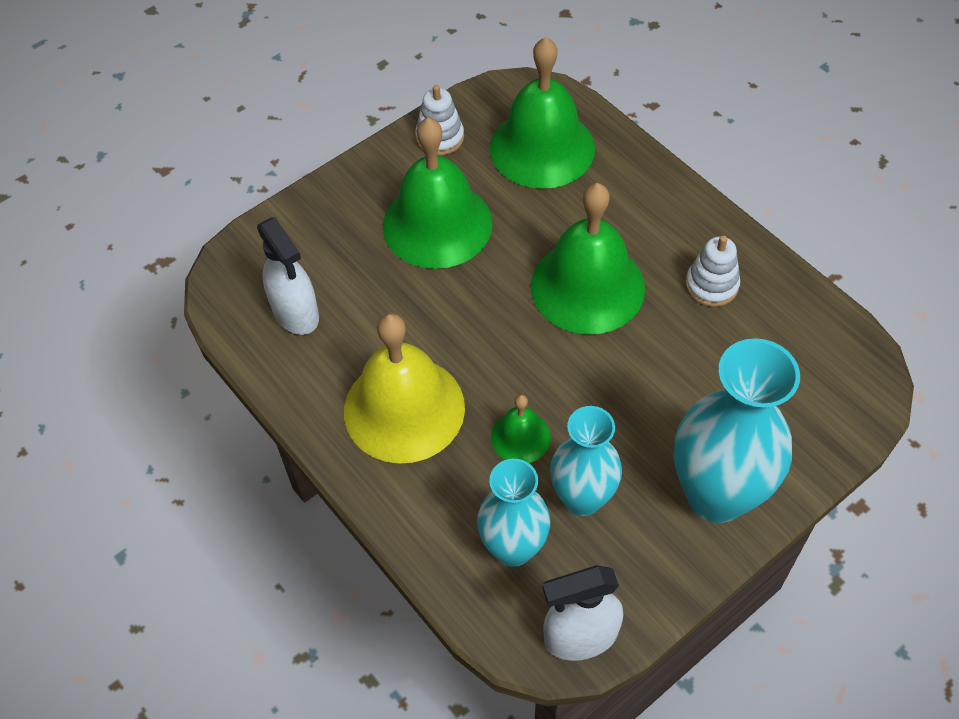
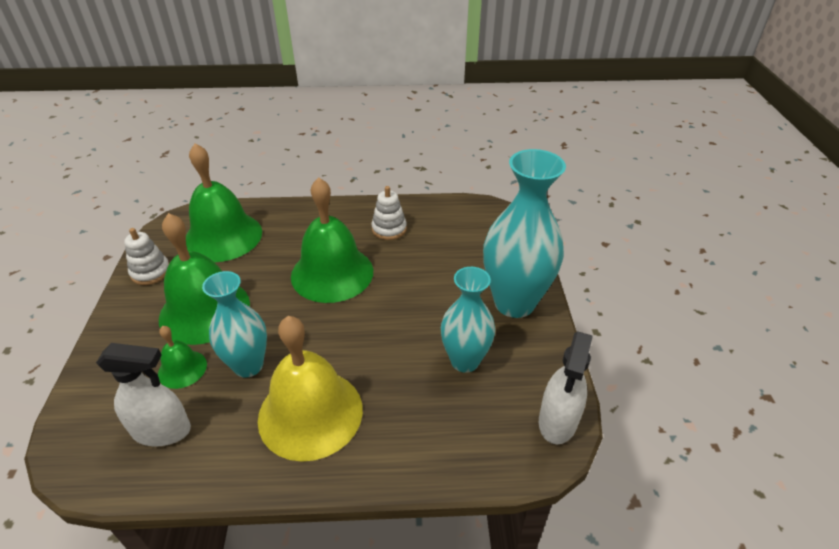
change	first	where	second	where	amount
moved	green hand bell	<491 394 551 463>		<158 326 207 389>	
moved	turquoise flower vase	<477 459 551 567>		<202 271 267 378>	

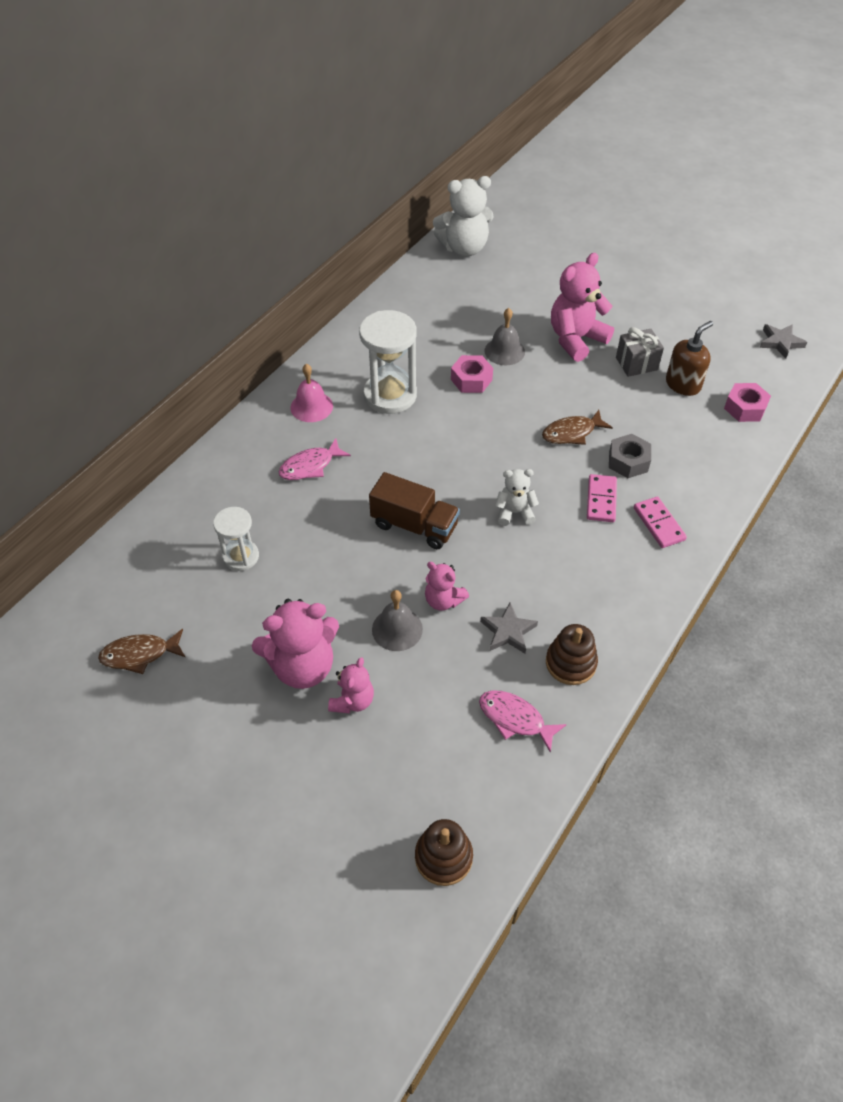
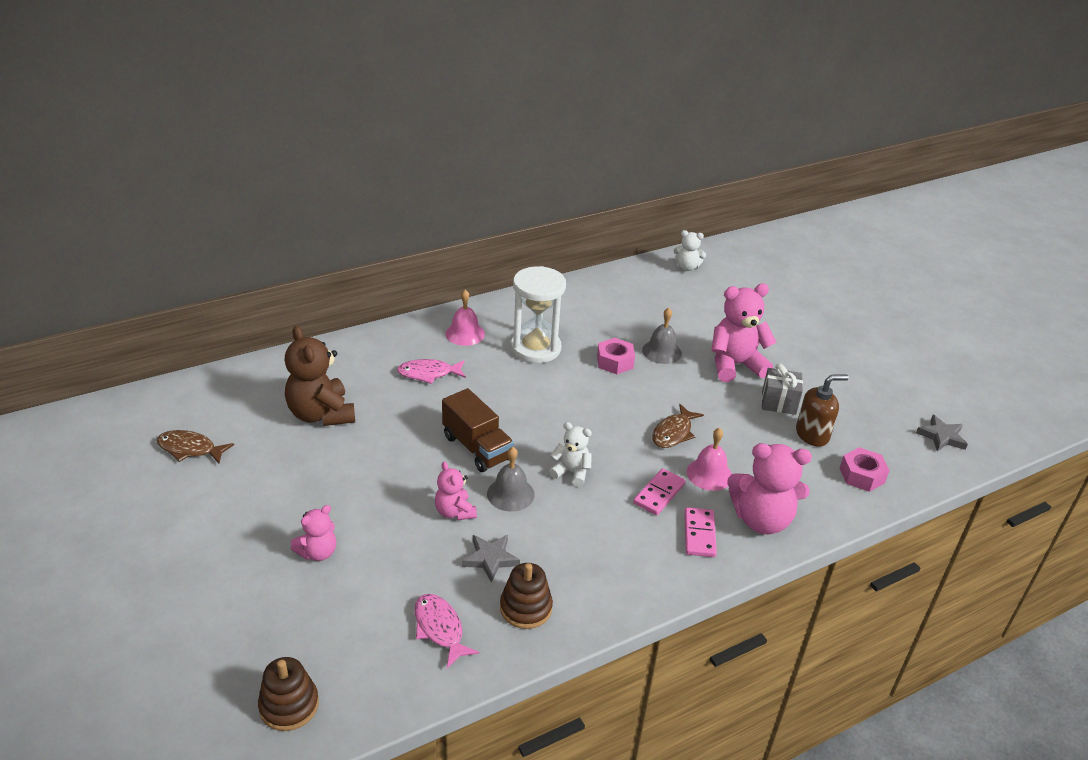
change	first	where	second	where	amount
replaced	white sand timer	<213 507 259 571>	dark brown teddy	<284 326 355 426>	
moved	gray hand bell	<372 590 423 651>		<487 447 535 512>	
turned	dark brown fish figure	<542 410 613 445>		<652 404 704 448>	60 degrees counterclockwise
resized	white teddy	<433 176 493 256>		<674 230 706 271>	x0.56
replaced	gray nut	<609 434 651 478>	pink hand bell	<687 428 732 491>	
moved	pink teddy	<252 599 339 689>		<727 443 812 534>	

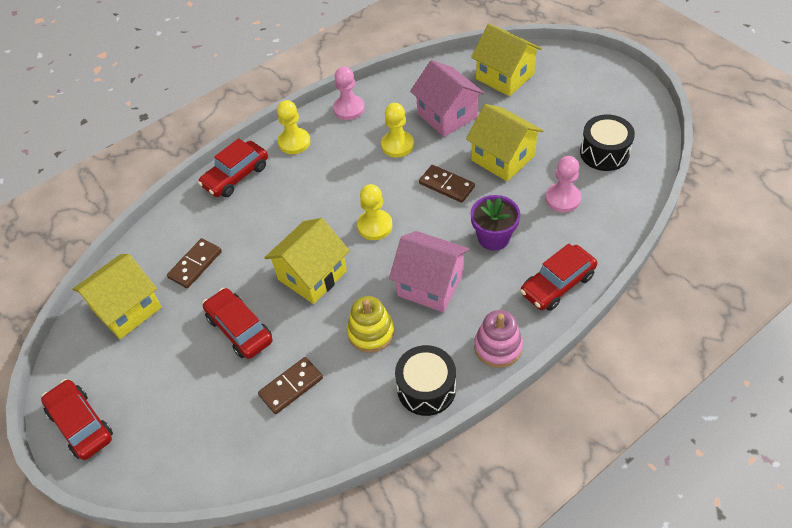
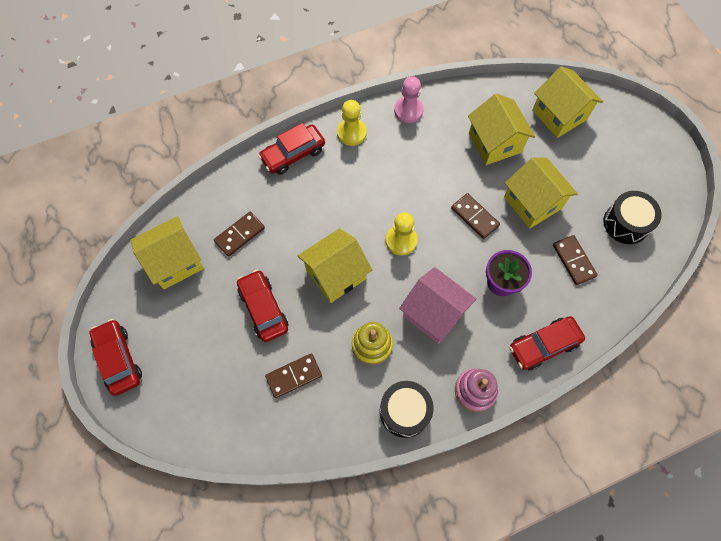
change	first	where	second	where	amount
recoloured	pink toy house	<410 60 484 137>	yellow toy house	<468 93 535 165>	
replaced	pink game pawn	<545 156 581 213>	dark brown domino tile	<553 235 598 285>	
removed	yellow game pawn	<381 103 414 157>			

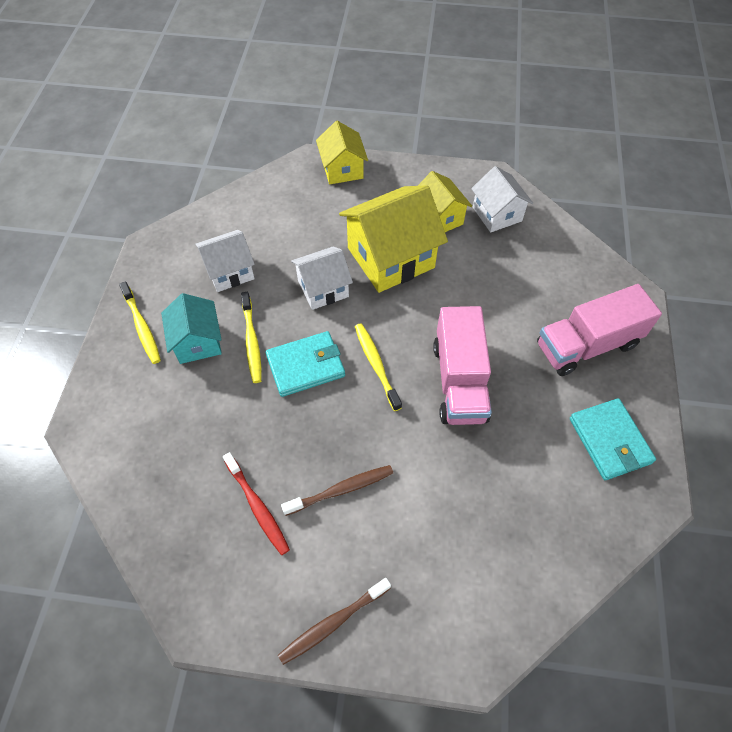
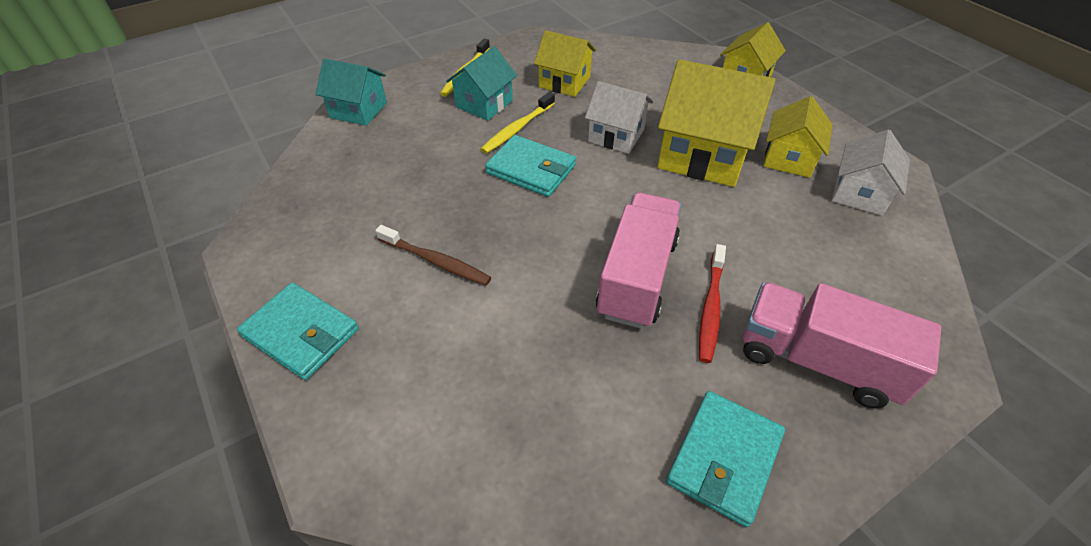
change	first	where	second	where	amount
replaced	dark brown toothbrush	<278 578 391 665>	turquoise billfold	<237 282 359 380>	
added			turquoise toy house	<316 58 387 126>	
recoloured	white toy house	<195 230 255 292>	yellow toy house	<534 30 596 97>	
turned	pink lorry	<433 306 492 425>		<596 193 682 329>	150 degrees clockwise
moved	red toothbrush	<223 452 290 555>		<699 244 726 363>	
removed	yellow toothbrush	<355 323 402 411>			

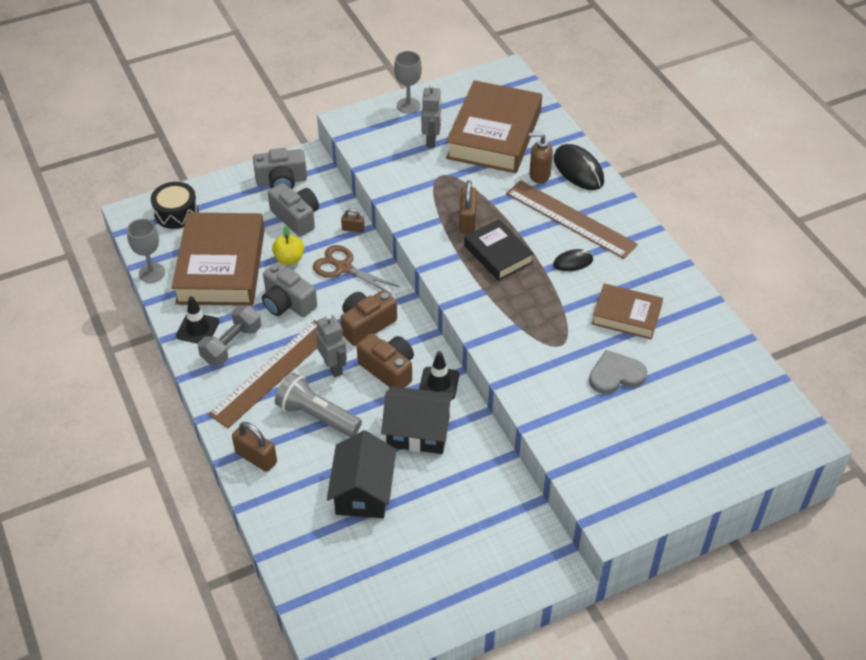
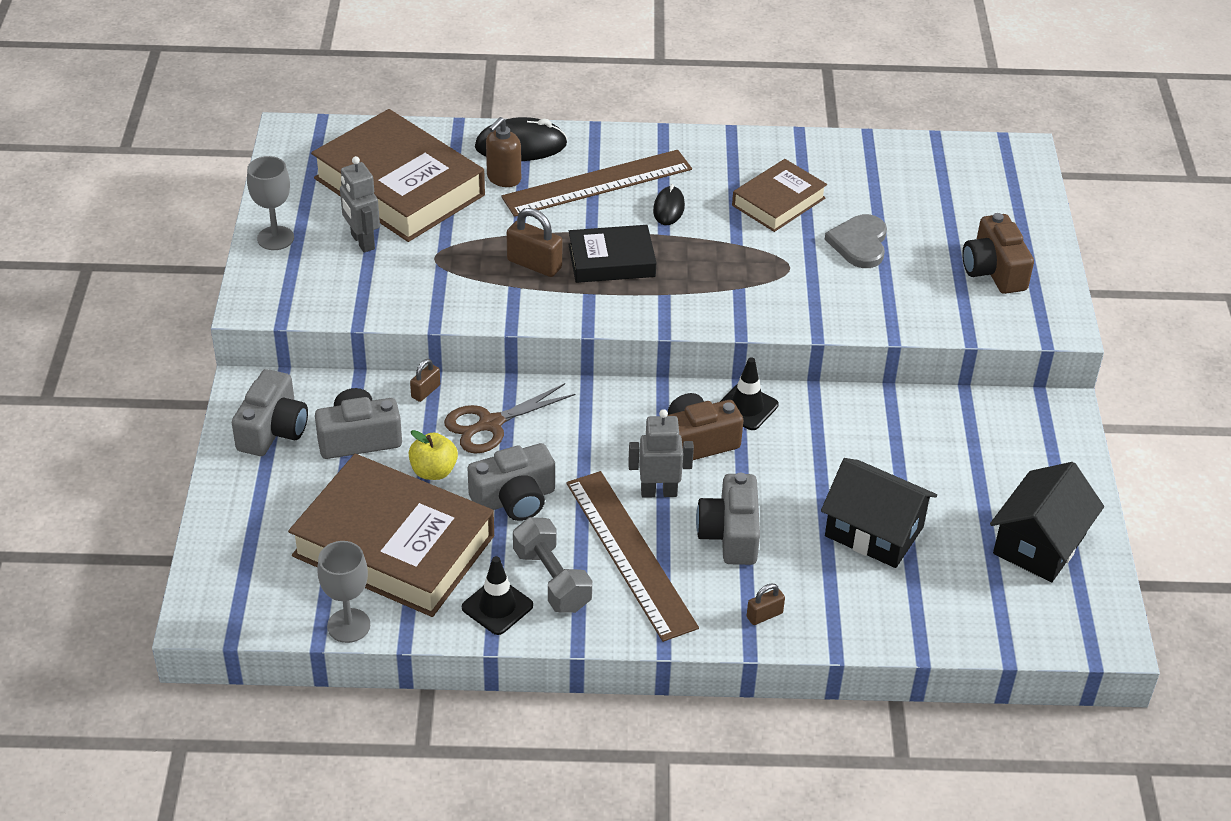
change	first	where	second	where	amount
turned	gray toy robot	<421 83 442 148>		<340 156 380 252>	150 degrees counterclockwise
replaced	gray pocket torch	<275 373 362 437>	gray camera	<696 473 760 565>	
resized	dark brown small lock	<232 422 277 472>		<747 583 785 625>	x0.58
moved	dark brown camera	<341 290 397 346>		<962 213 1034 294>	
moved	ebony toy house	<381 387 454 454>		<990 462 1104 582>	
removed	ebony drum	<151 182 199 229>			

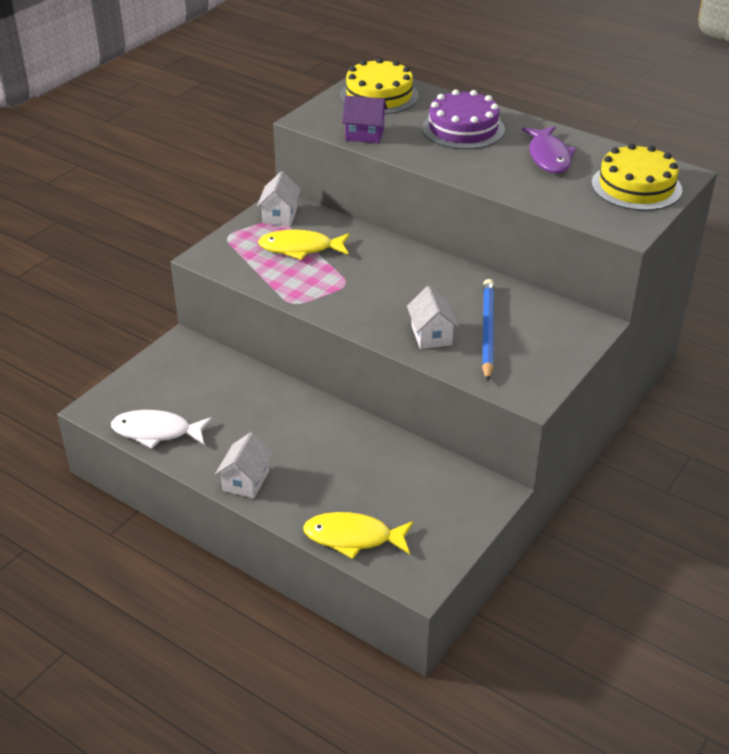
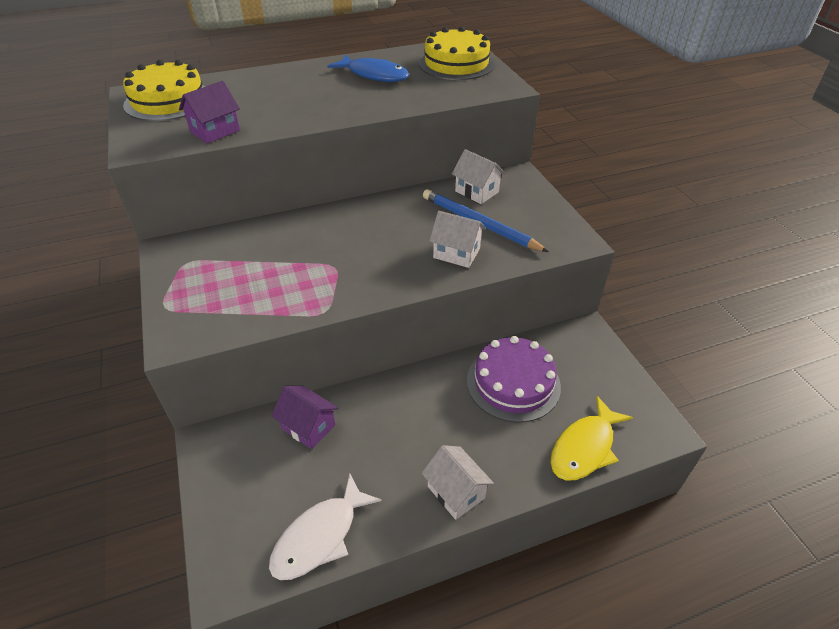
change	first	where	second	where	amount
added			royal purple toy house	<272 386 338 449>	
recoloured	royal purple fish figure	<522 126 576 174>	royal blue fish figure	<327 54 409 82>	
moved	white toy house	<257 171 301 226>		<452 149 505 204>	
moved	royal purple layer cake	<422 89 505 149>		<467 336 561 422>	
removed	yellow fish figure	<258 230 350 260>			

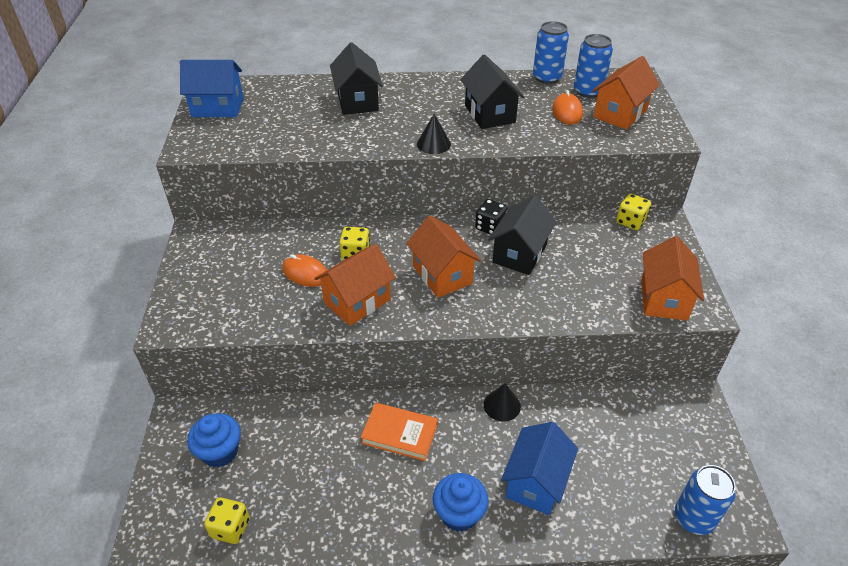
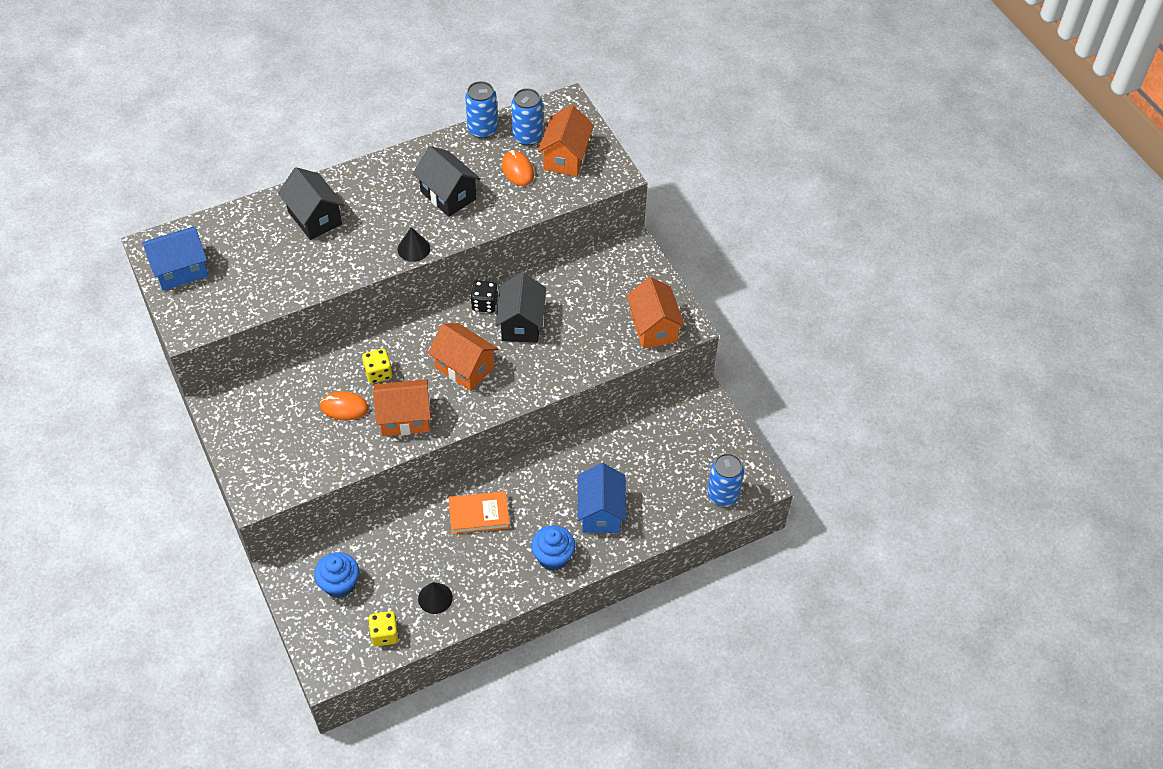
change	first	where	second	where	amount
turned	orange toy house	<314 244 396 326>		<373 379 431 436>	60 degrees clockwise
moved	ebony solid cone	<484 383 521 422>		<418 582 453 614>	
removed	yellow die	<616 194 651 230>			

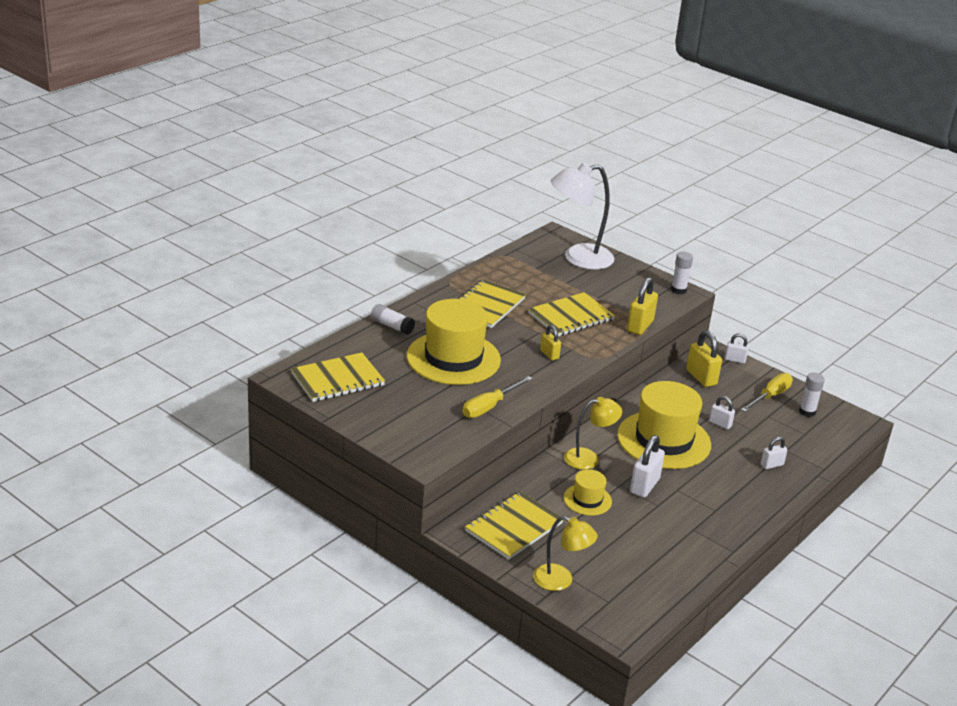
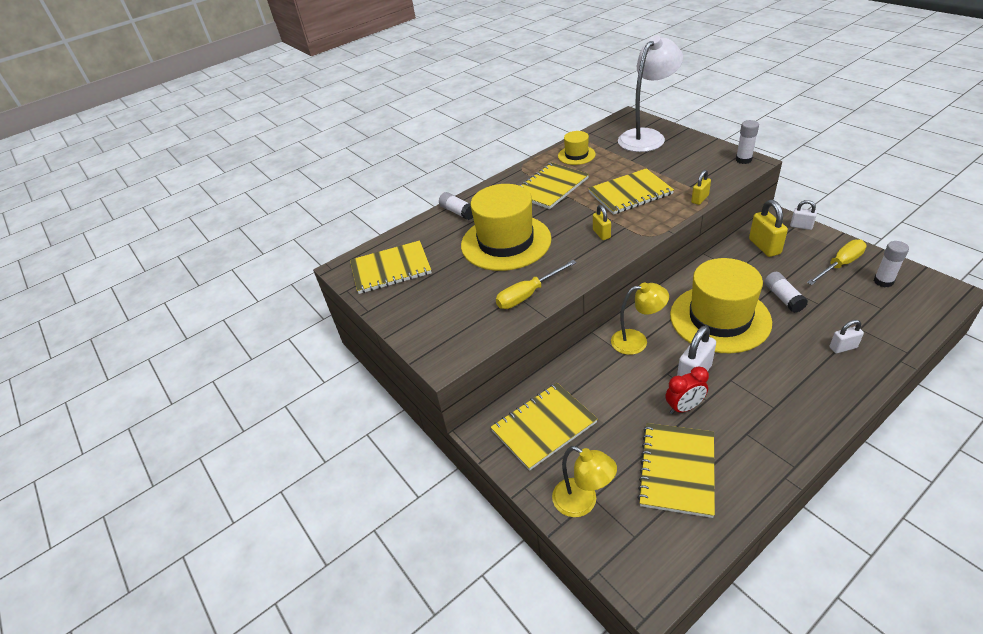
change	first	where	second	where	amount
moved	yellow hat	<564 469 612 516>		<558 131 596 165>	
turned	white lamp	<551 163 614 270>		<618 35 683 152>	135 degrees clockwise
added			yellow notepad	<637 423 715 518>	
added			red alarm clock	<665 366 709 414>	
resized	yellow small lock	<627 277 658 335>		<691 170 711 205>	x0.59
replaced	white small lock	<709 396 735 429>	white glue	<764 272 808 313>	

